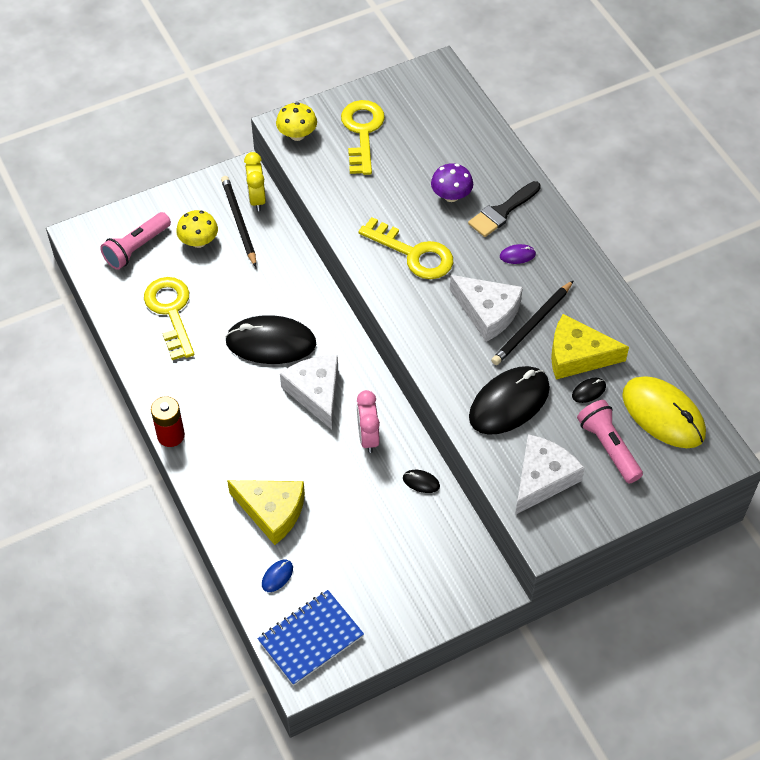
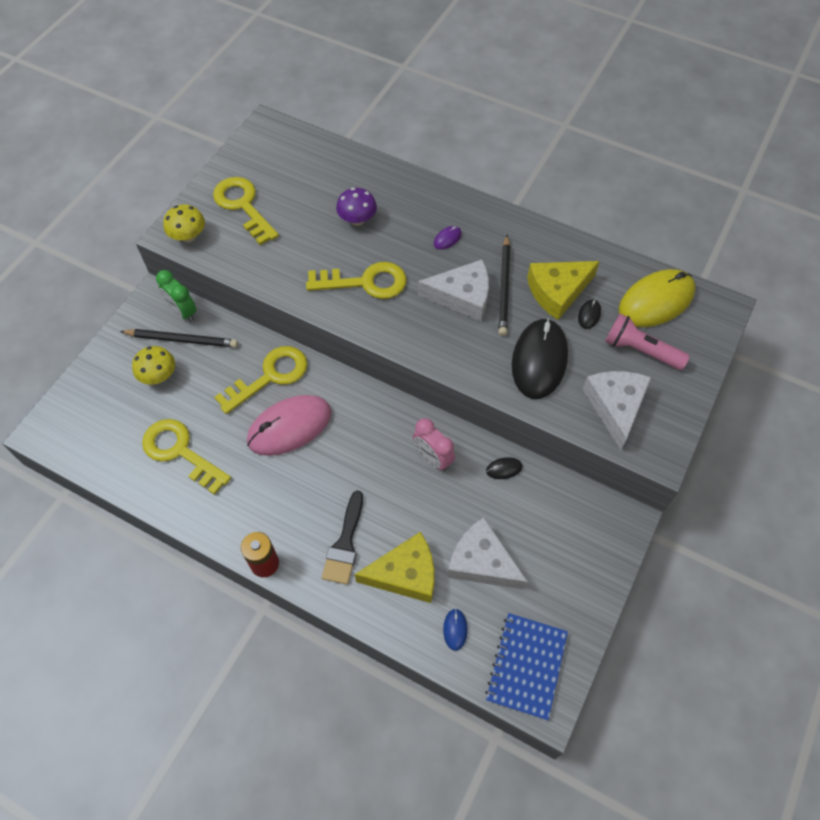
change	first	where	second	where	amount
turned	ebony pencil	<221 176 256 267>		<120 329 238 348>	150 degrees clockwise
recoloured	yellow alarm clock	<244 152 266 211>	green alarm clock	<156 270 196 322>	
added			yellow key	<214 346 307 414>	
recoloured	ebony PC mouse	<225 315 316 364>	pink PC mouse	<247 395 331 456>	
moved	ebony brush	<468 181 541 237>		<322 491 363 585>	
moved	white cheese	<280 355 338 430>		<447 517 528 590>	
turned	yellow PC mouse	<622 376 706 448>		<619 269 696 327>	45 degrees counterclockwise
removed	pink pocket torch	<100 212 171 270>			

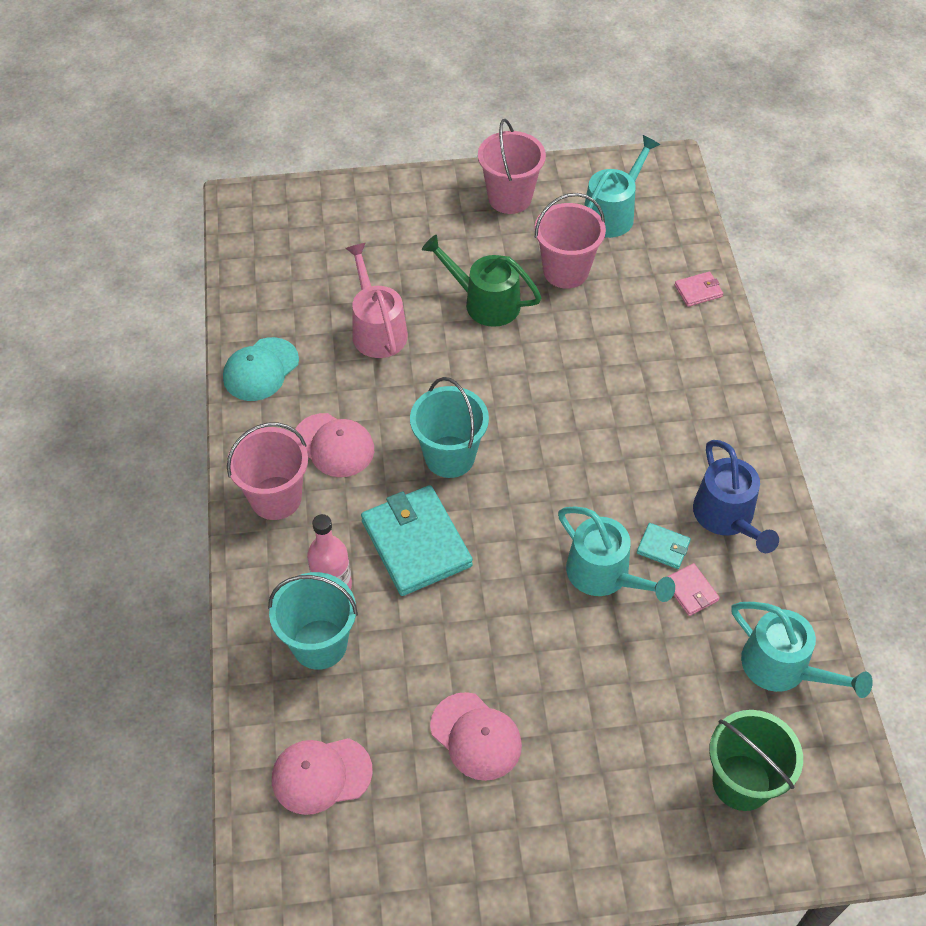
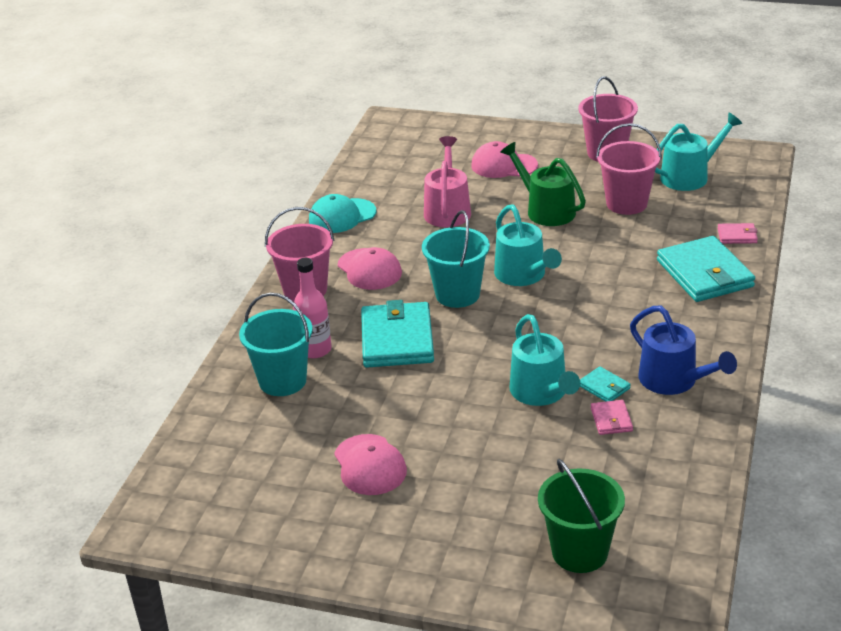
change	first	where	second	where	amount
moved	pink cap	<272 738 373 815>		<471 141 538 178>	
moved	turquoise sprinkling can	<732 602 873 698>		<494 204 562 286>	
turned	royal blue sprinkling can	<693 440 779 553>		<630 305 737 395>	45 degrees counterclockwise
added			turquoise billfold	<657 236 755 302>	

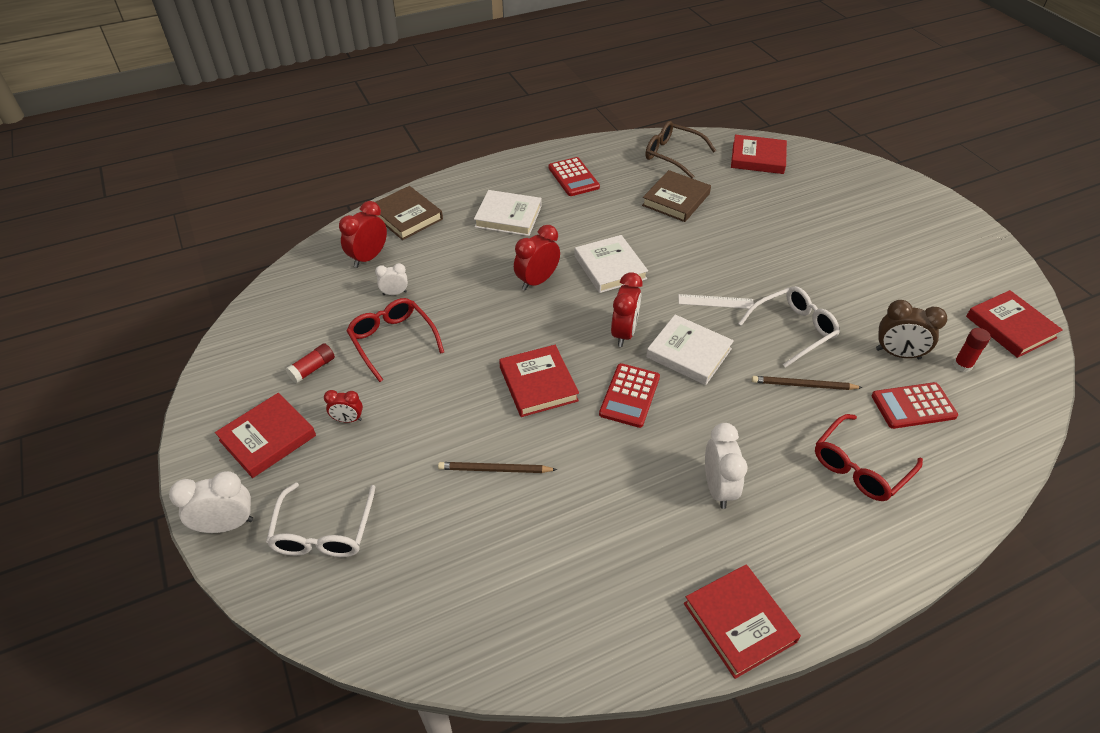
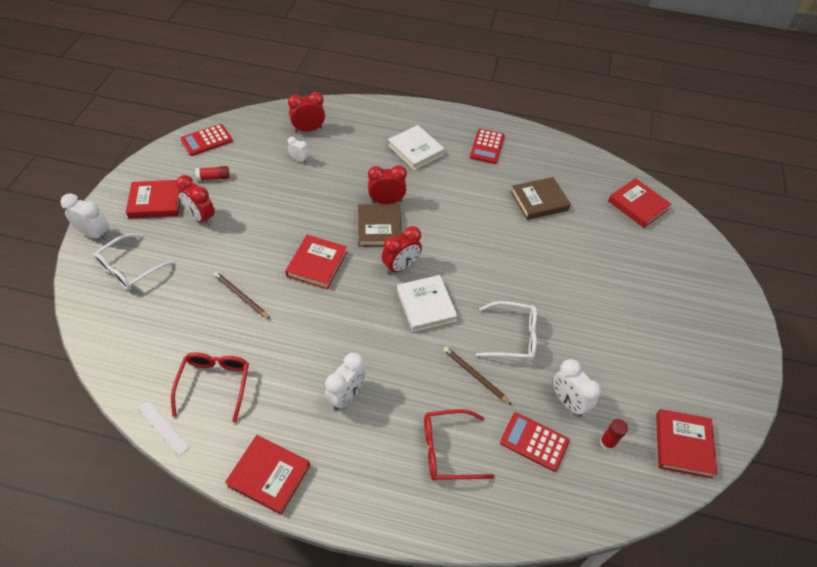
change	first	where	second	where	amount
moved	white measuring stick	<678 294 754 309>		<138 400 191 456>	
moved	red spectacles	<346 298 444 382>		<171 352 249 422>	
resized	red alarm clock	<324 390 363 423>		<176 175 215 226>	x1.69
moved	red pocket calculator	<599 363 660 428>		<180 124 233 156>	
turned	red hardcover	<684 564 801 679>		<225 435 310 515>	75 degrees counterclockwise
moved	dark brown hardcover	<376 186 443 240>		<358 204 402 247>	
recoloured	dark brown alarm clock	<876 300 947 359>	white alarm clock	<553 359 601 417>	
removed	white hardcover	<574 235 648 293>			
removed	dark brown spectacles	<645 121 716 179>			

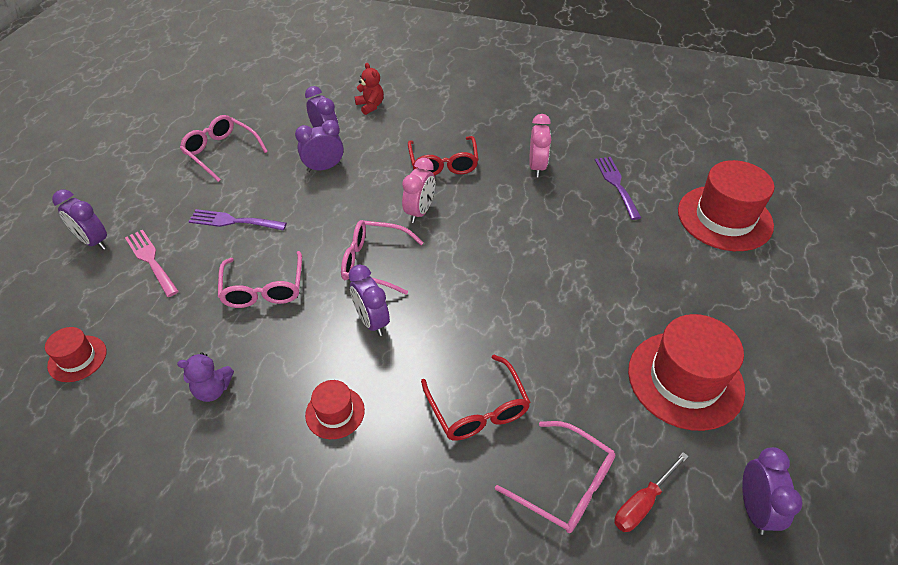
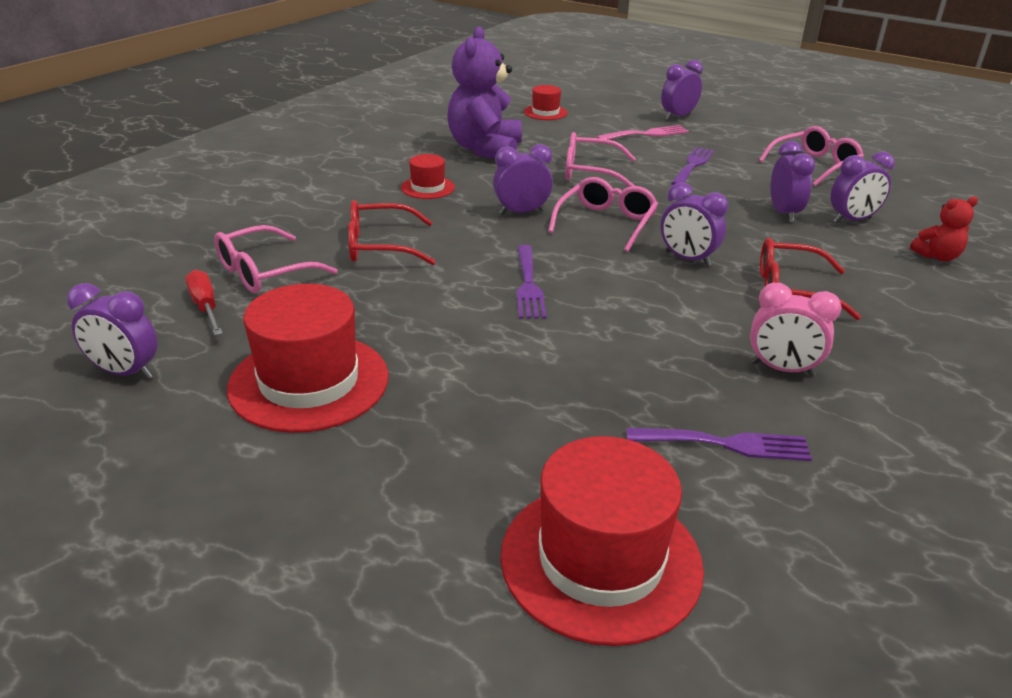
change	first	where	second	where	amount
resized	royal purple teddy	<177 352 234 402>		<447 26 522 159>	x2.11
added			royal purple fork	<517 245 546 319>	
recoloured	pink alarm clock	<402 158 435 223>	royal purple alarm clock	<661 182 728 267>	

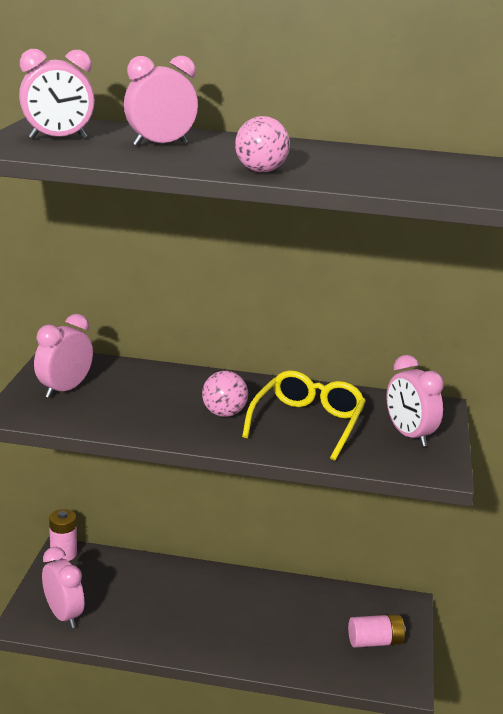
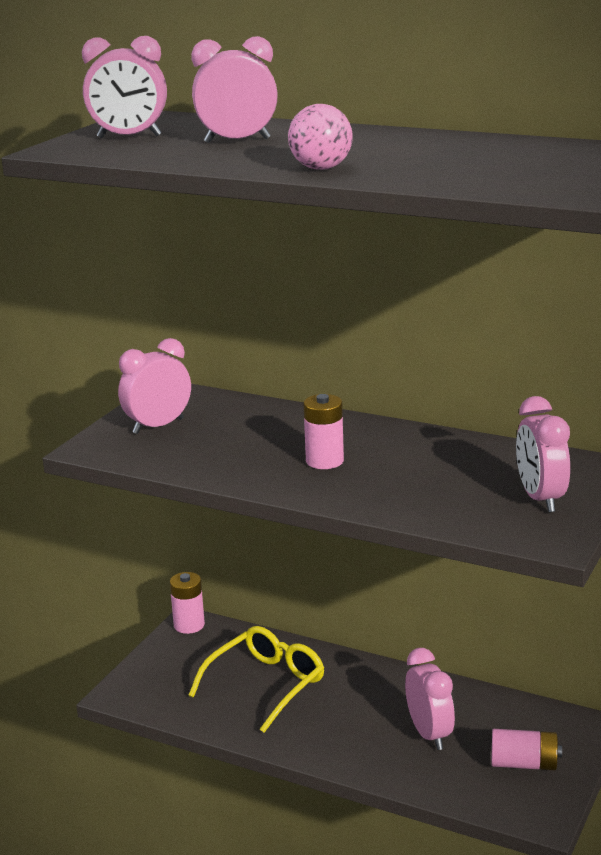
change	first	where	second	where	amount
moved	yellow spectacles	<242 370 366 461>		<188 626 324 733>	
replaced	pink play ball	<202 371 248 417>	pink power cell	<303 394 344 469>	
moved	pink alarm clock	<42 547 84 628>		<405 648 455 750>	

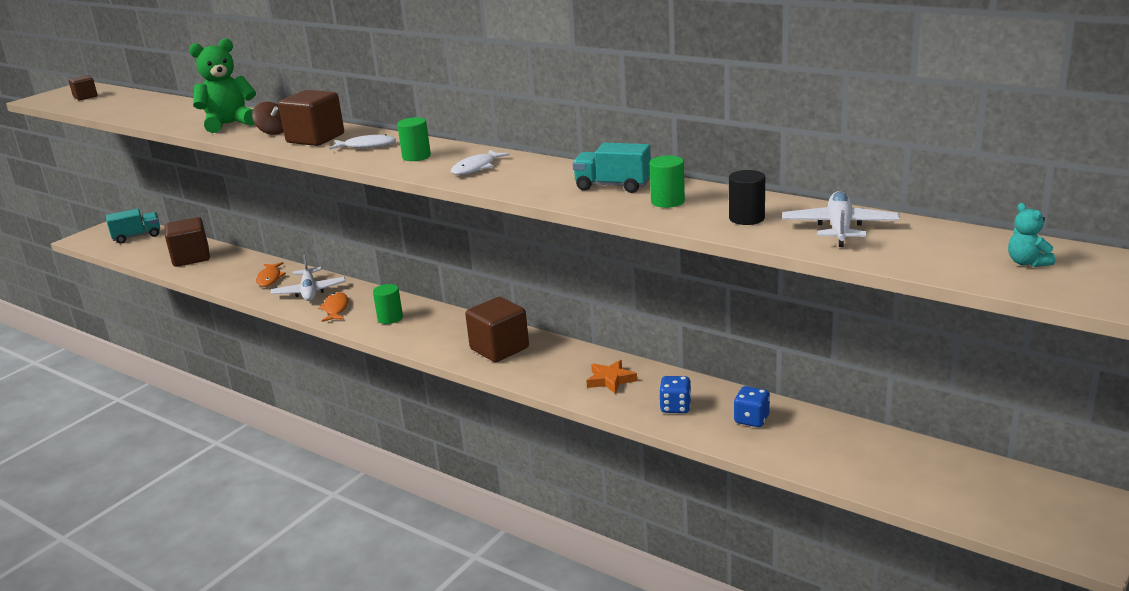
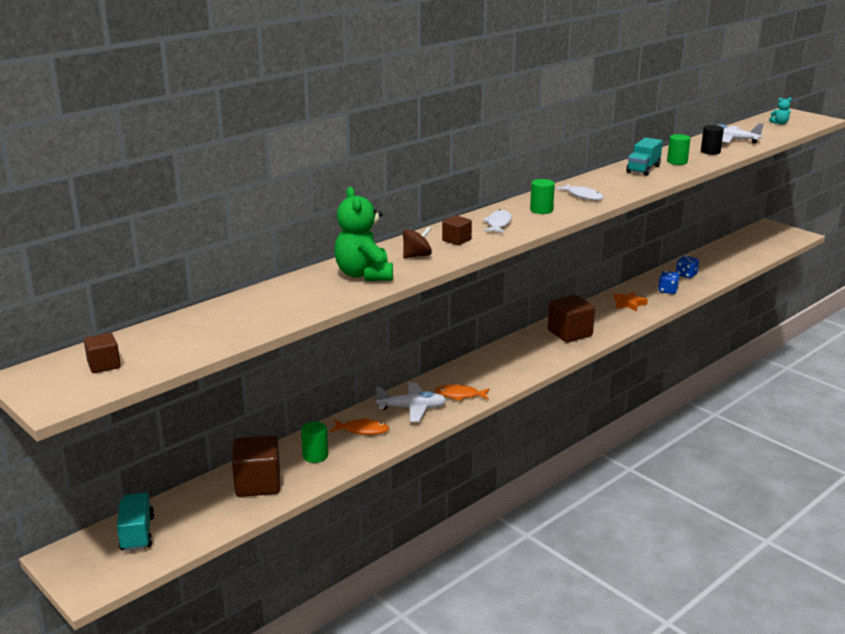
change	first	where	second	where	amount
moved	green cylinder shape	<373 284 403 324>		<301 422 328 463>	
resized	dark brown solid cube	<278 90 344 146>		<442 215 472 245>	x0.54

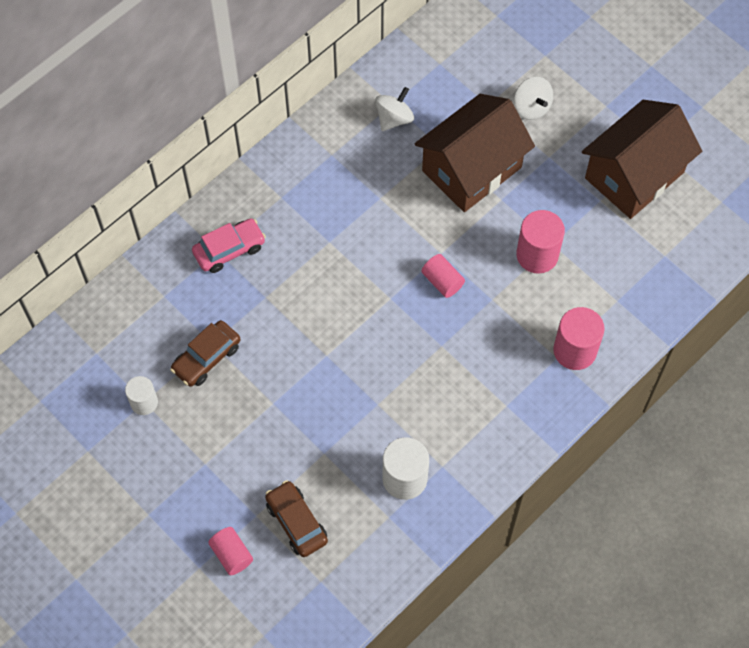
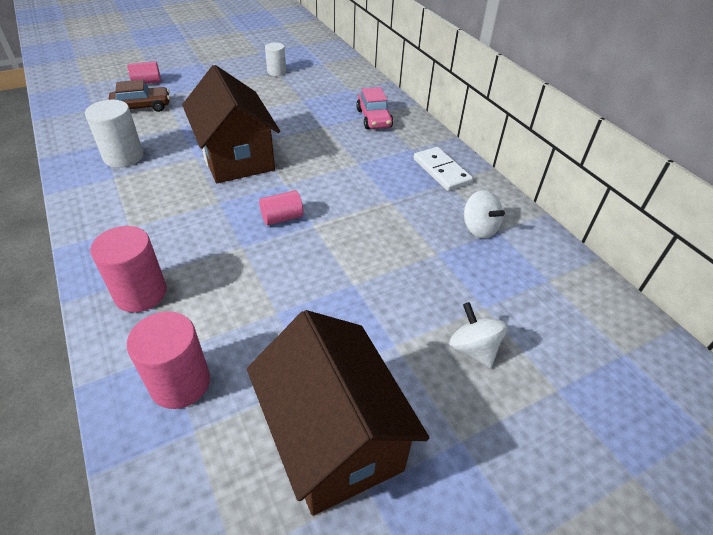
change	first	where	second	where	amount
moved	pink cylinder shape	<516 210 565 274>		<127 311 210 409>	
moved	dark brown toy house	<415 94 535 212>		<182 65 280 183>	
added			white domino tile	<413 147 473 191>	
turned	white spinning top	<514 77 553 120>		<449 302 508 368>	75 degrees clockwise
removed	dark brown toy car	<170 320 240 387>			

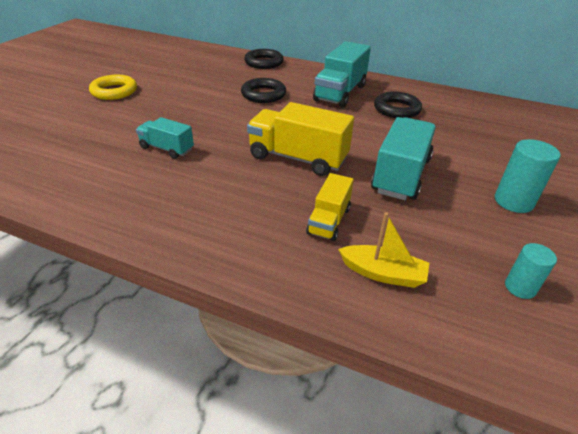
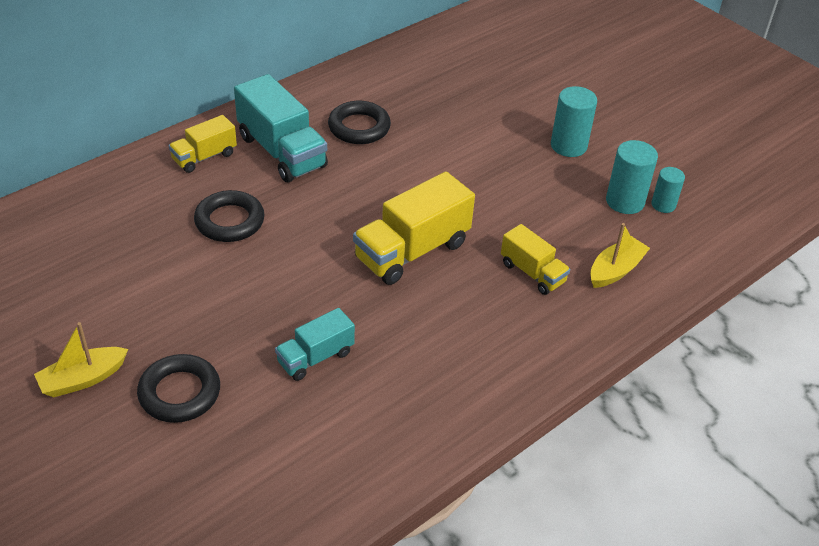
change	first	where	second	where	amount
replaced	yellow ring	<89 75 137 100>	yellow toy boat	<34 322 128 397>	
moved	ebony ring	<244 49 284 69>		<137 354 220 423>	
added			yellow lorry	<169 115 237 173>	
added			turquoise cylinder shape	<606 140 658 214>	
removed	turquoise lorry	<371 117 436 200>			

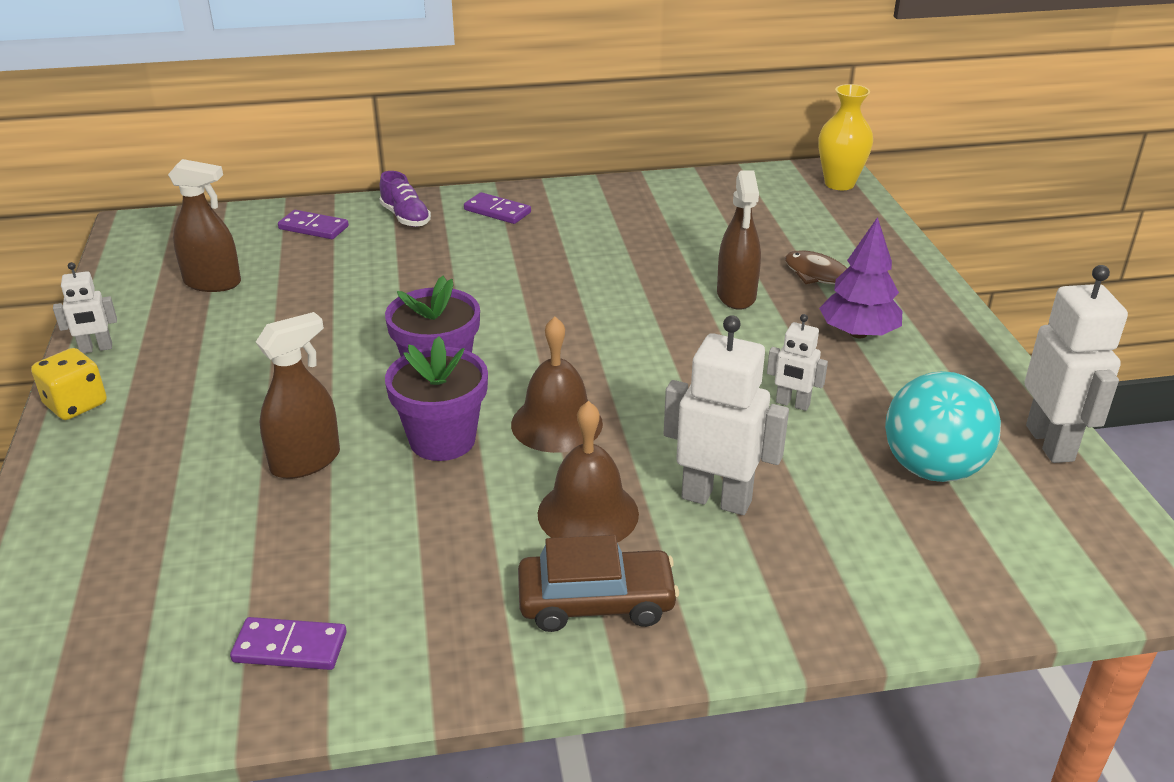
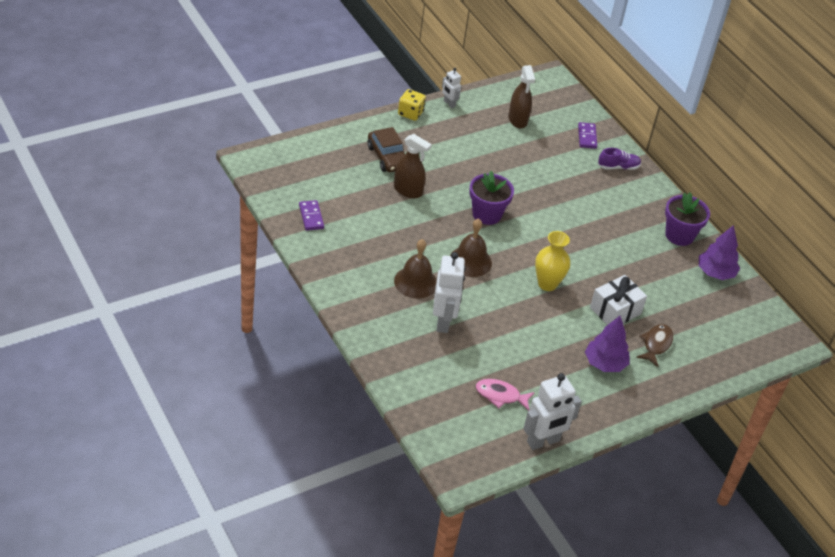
change	first	where	second	where	amount
moved	dark brown toy car	<518 535 679 632>		<367 127 405 172>	
replaced	turquoise play ball	<885 371 1001 482>	pink fish figure	<476 379 535 411>	
moved	yellow flower vase	<819 84 873 190>		<535 231 570 291>	
replaced	dark brown sprayer	<717 171 761 310>	white present	<590 275 647 325>	
turned	royal purple sneaker	<380 171 431 227>		<598 148 641 170>	135 degrees counterclockwise
moved	royal purple plant pot	<385 336 488 461>		<665 192 710 246>	
added			royal purple fir tree	<699 225 740 280>	
removed	royal purple domino tile	<464 192 531 224>			
removed	white toy robot	<767 314 828 411>			

